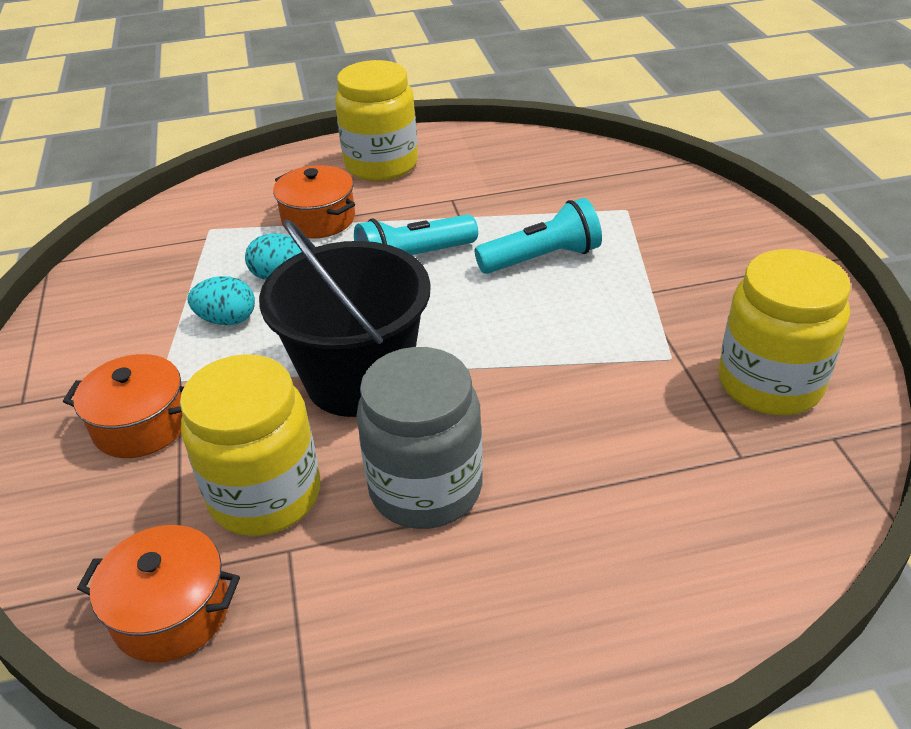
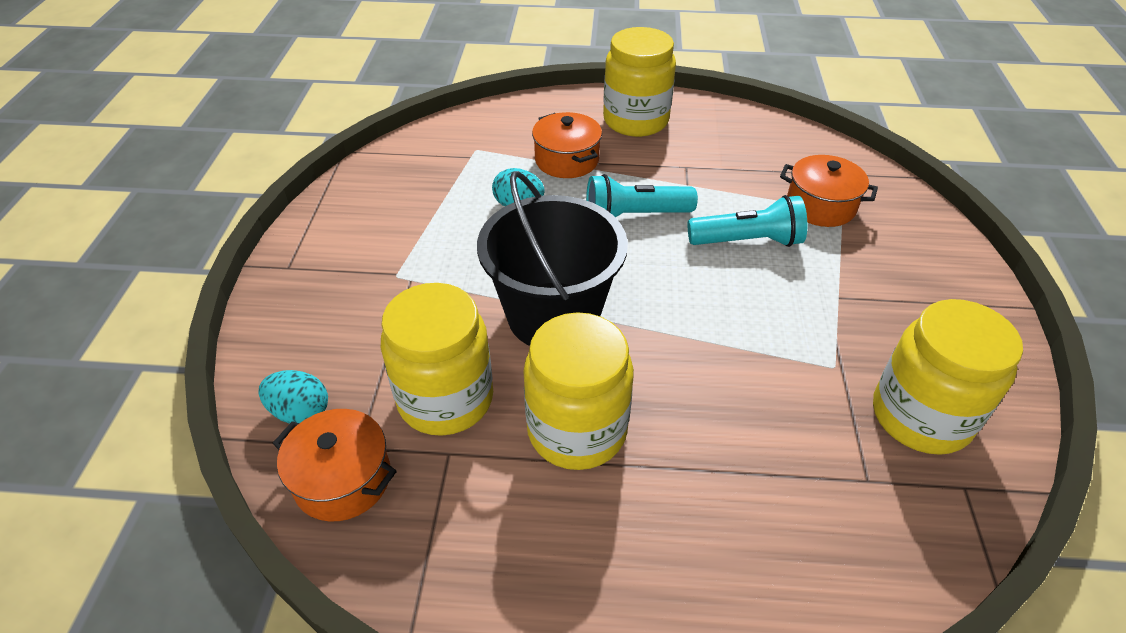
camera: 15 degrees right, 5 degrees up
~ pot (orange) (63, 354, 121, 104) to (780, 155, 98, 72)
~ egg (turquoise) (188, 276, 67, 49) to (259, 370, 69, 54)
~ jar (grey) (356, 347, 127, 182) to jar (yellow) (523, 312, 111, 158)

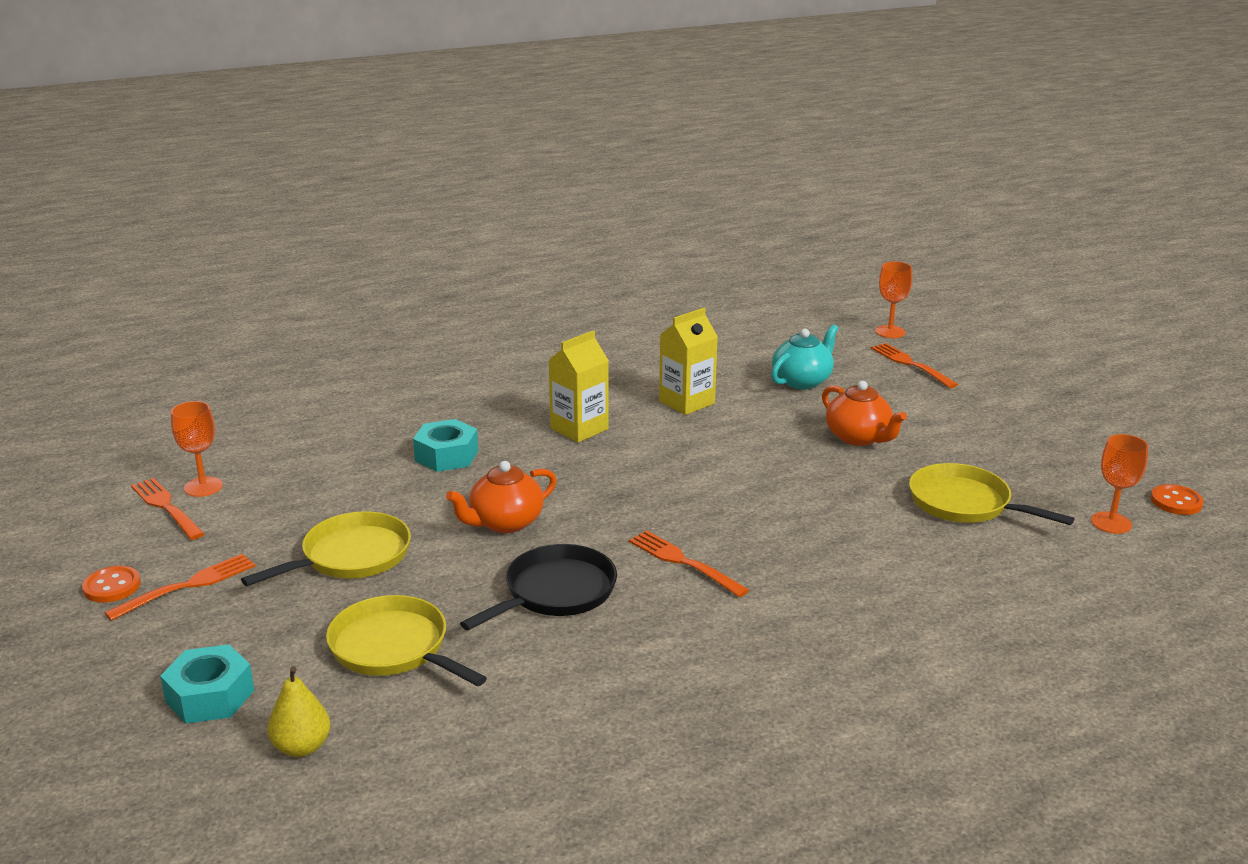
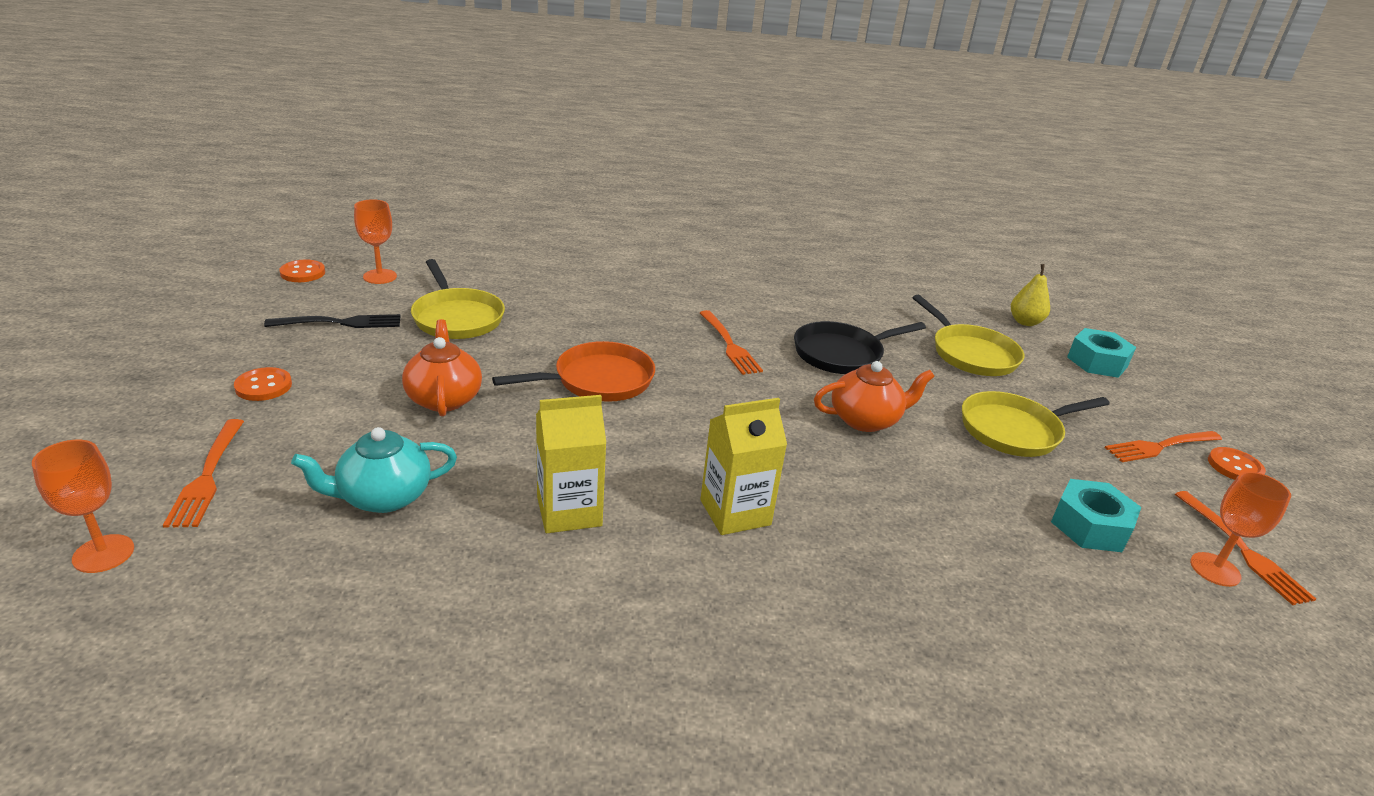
camera: 160 degrees left, 5 degrees up
~ nut (turquoise) (413, 419, 65, 53) to (1051, 479, 90, 73)
+ button (orange) (234, 367, 58, 34)
+ fork (black) (264, 314, 137, 14)
+ pan (orange) (492, 341, 163, 61)

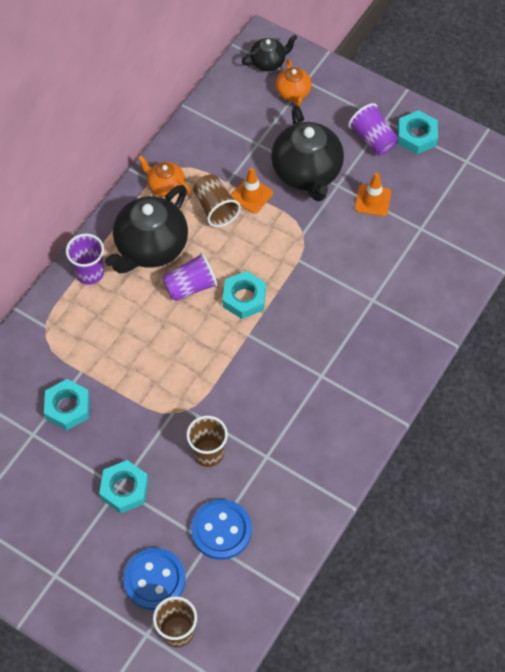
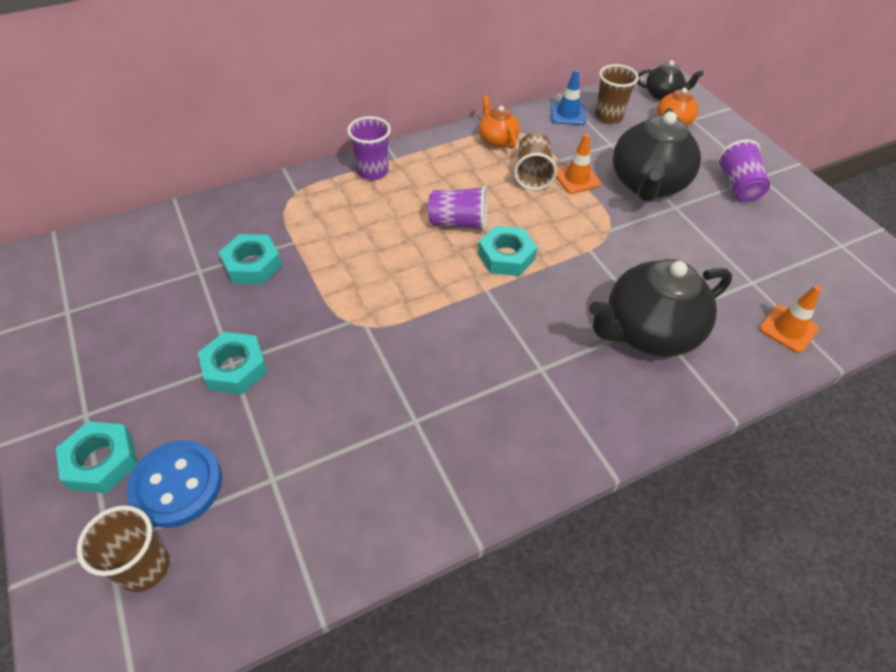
camera: 30 degrees right, 10 degrees down
~ teapot (black) (105, 185, 83, 89) to (589, 259, 143, 98)
~ cup (brown) (186, 416, 42, 51) to (595, 64, 44, 60)
- button (blue) (191, 499, 61, 61)
~ traffic cone (orange) (355, 173, 36, 43) to (759, 285, 62, 68)
~ nut (turquoise) (398, 110, 40, 44) to (56, 421, 82, 72)
+ traffic cone (blue) (551, 70, 35, 55)

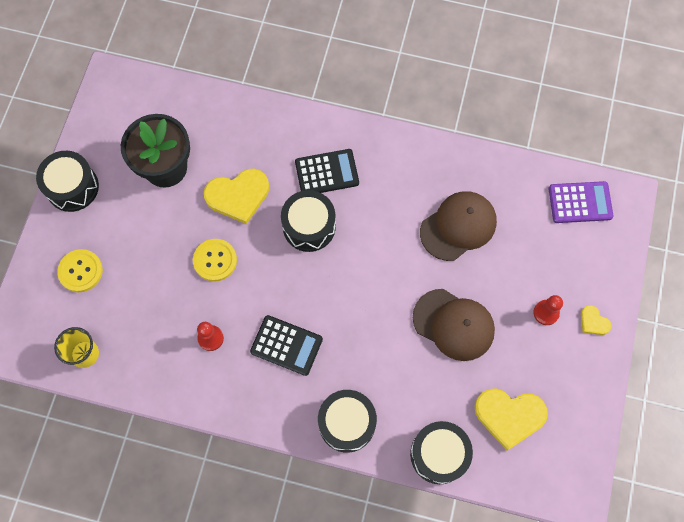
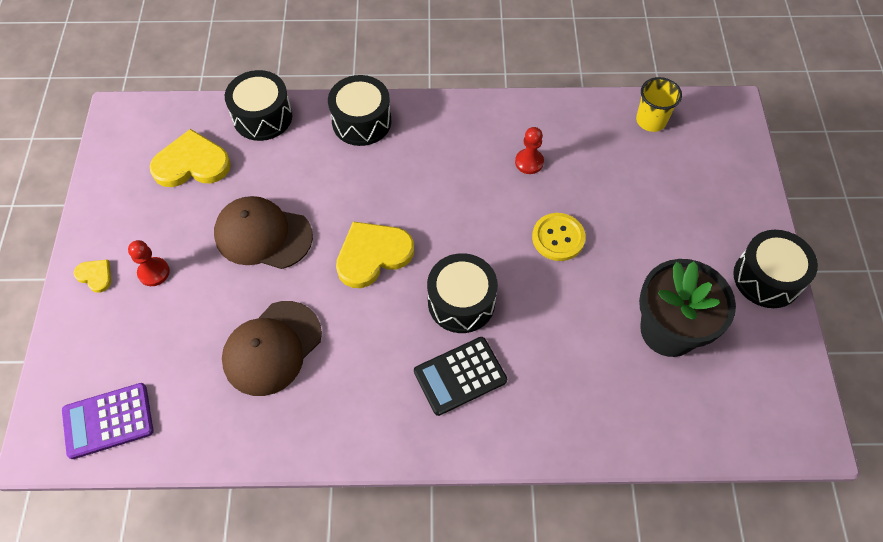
camera: 165 degrees right, 10 degrees down
- button (yellow) (57, 249, 46, 43)
~ heart (yellow) (204, 169, 65, 55) to (336, 221, 78, 67)
- calculator (black) (250, 315, 73, 61)

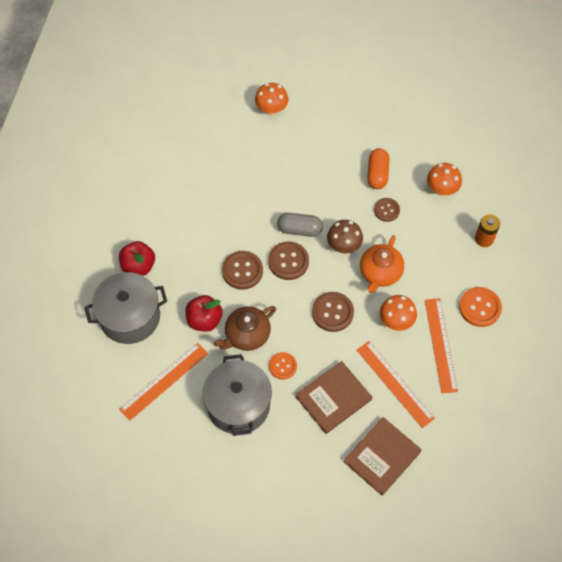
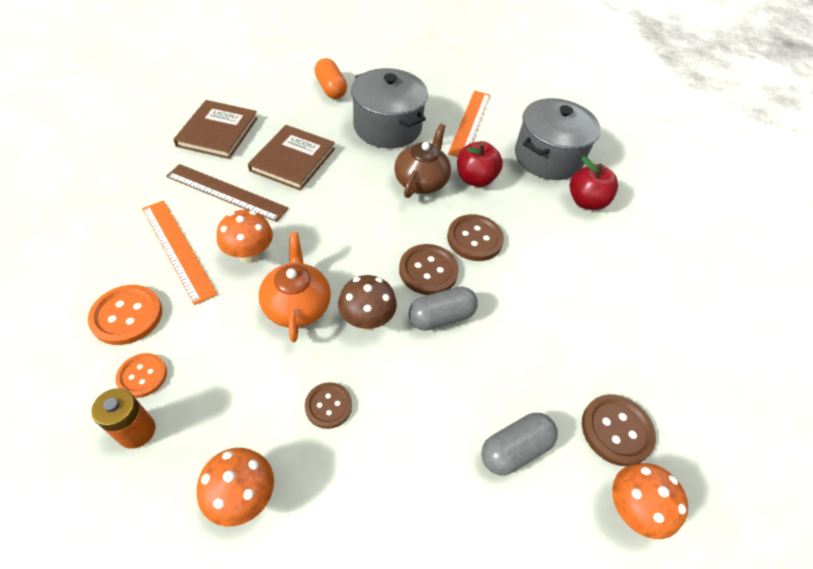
camera: 145 degrees right, 10 degrees down
~ button (orange) (269, 352, 28, 28) to (115, 353, 52, 45)
~ button (brown) (312, 292, 42, 40) to (582, 394, 74, 72)
~ ruler (orange) (357, 341, 78, 87) to ruler (brown) (166, 164, 123, 58)
~ capsule (orange) (367, 148, 23, 41) to (314, 58, 33, 41)
+ capsule (grey) (481, 413, 77, 63)

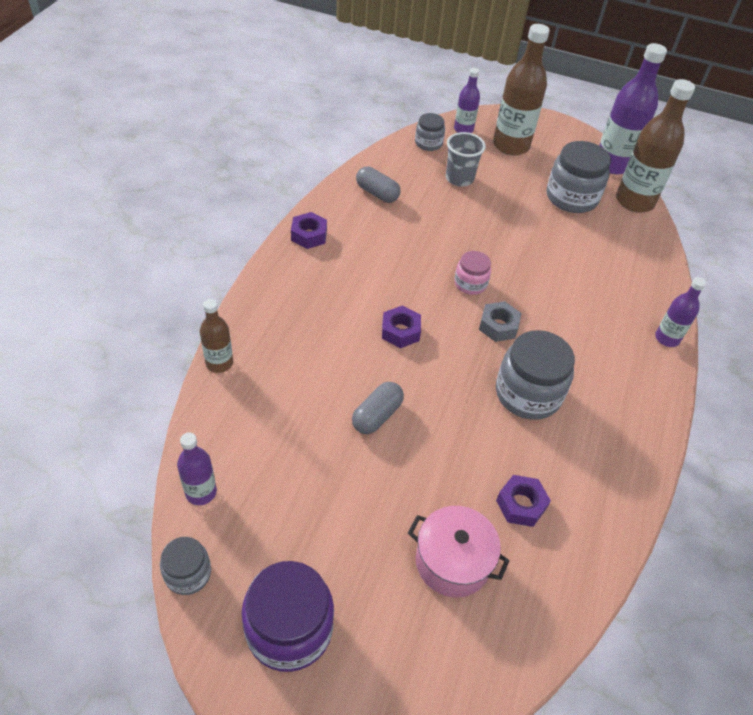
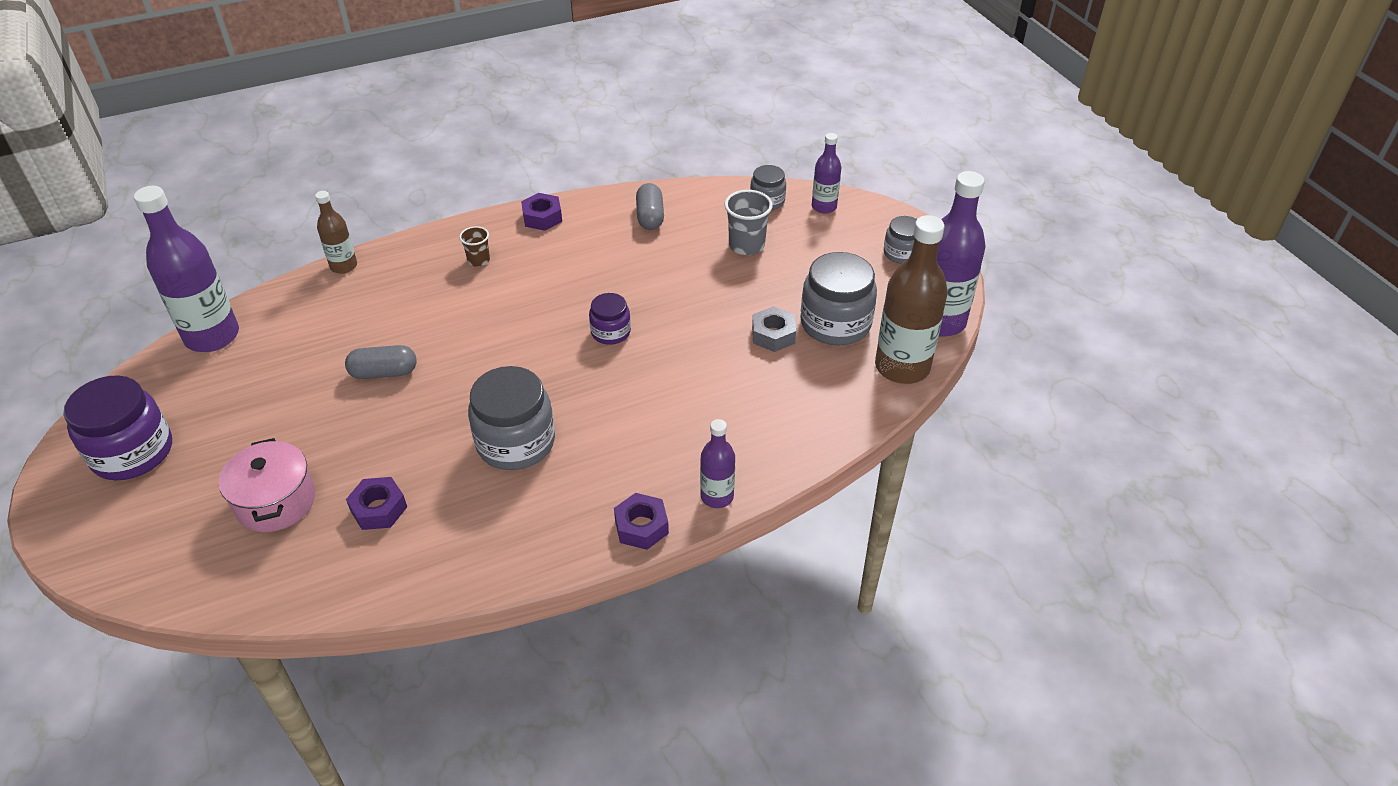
camera: 50 degrees right, 5 degrees down
~ jar (grey) (160, 537, 51, 58) to (884, 216, 33, 48)
~ bottle (purple) (177, 432, 40, 73) = (134, 186, 105, 166) x1.86
~ nut (purple) (382, 306, 39, 42) to (614, 493, 55, 57)
~ jar (pink) (454, 251, 37, 44) to jar (purple) (589, 293, 42, 52)
~ nut (grey) (479, 301, 42, 41) to (752, 306, 44, 46)
- bottle (brown) (493, 24, 57, 131)
+ cup (brown) (459, 226, 31, 41)

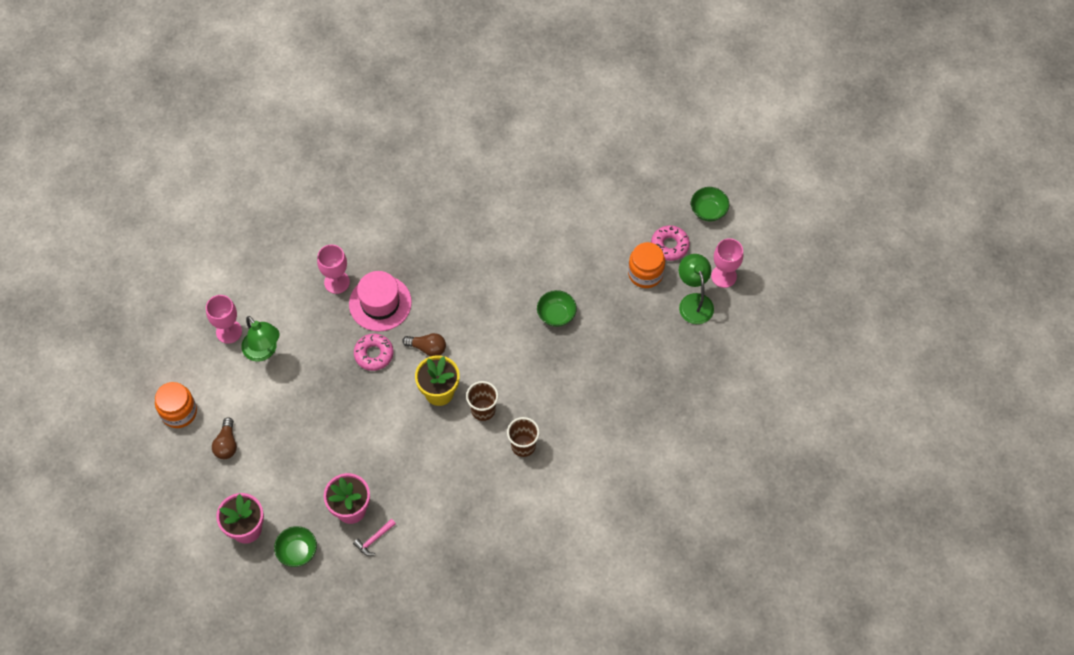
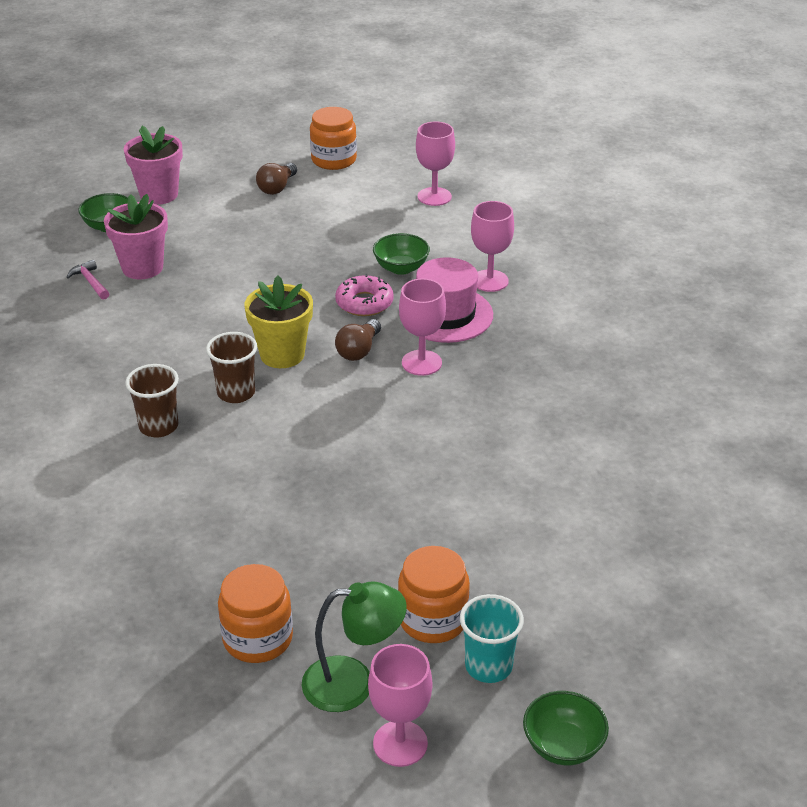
camera: 100 degrees right, 25 degrees down
~ light bulb (brown) (212, 417, 25, 42) = (256, 163, 41, 32) 75 degrees counterclockwise
- lamp (green) (241, 316, 39, 46)
~ bowl (green) (537, 290, 40, 37) to (373, 233, 57, 42)
~ donut (pink) (651, 225, 39, 36) to cup (turquoise) (460, 594, 64, 89)
+ jar (orange) (218, 564, 75, 99)
+ goblet (pink) (399, 278, 47, 98)

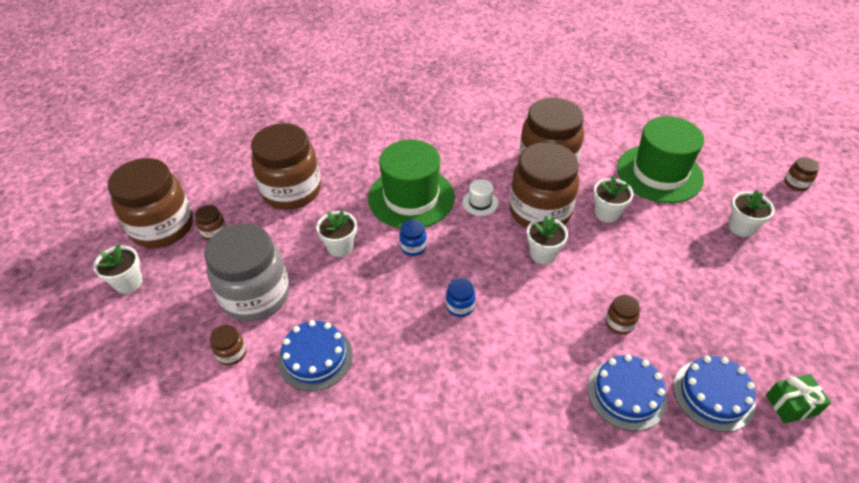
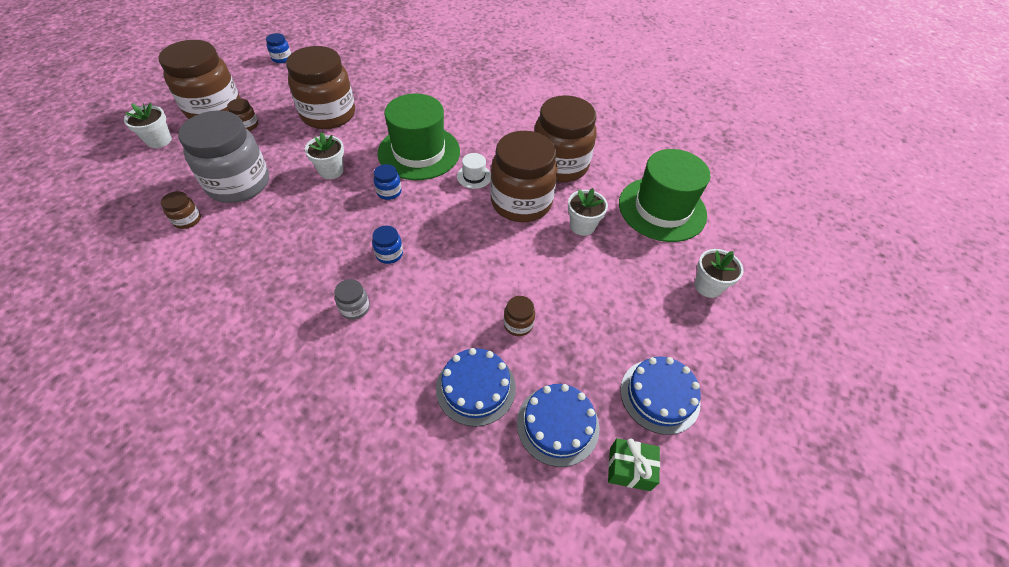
camera: 20 degrees right, 5 degrees up
~ cake (blue) (278, 320, 75, 71) to (620, 357, 81, 78)
- flower pot (white) (527, 216, 41, 48)
- jar (brown) (784, 157, 36, 34)
+ jar (blue) (266, 33, 25, 30)
+ jar (grey) (334, 279, 36, 41)

